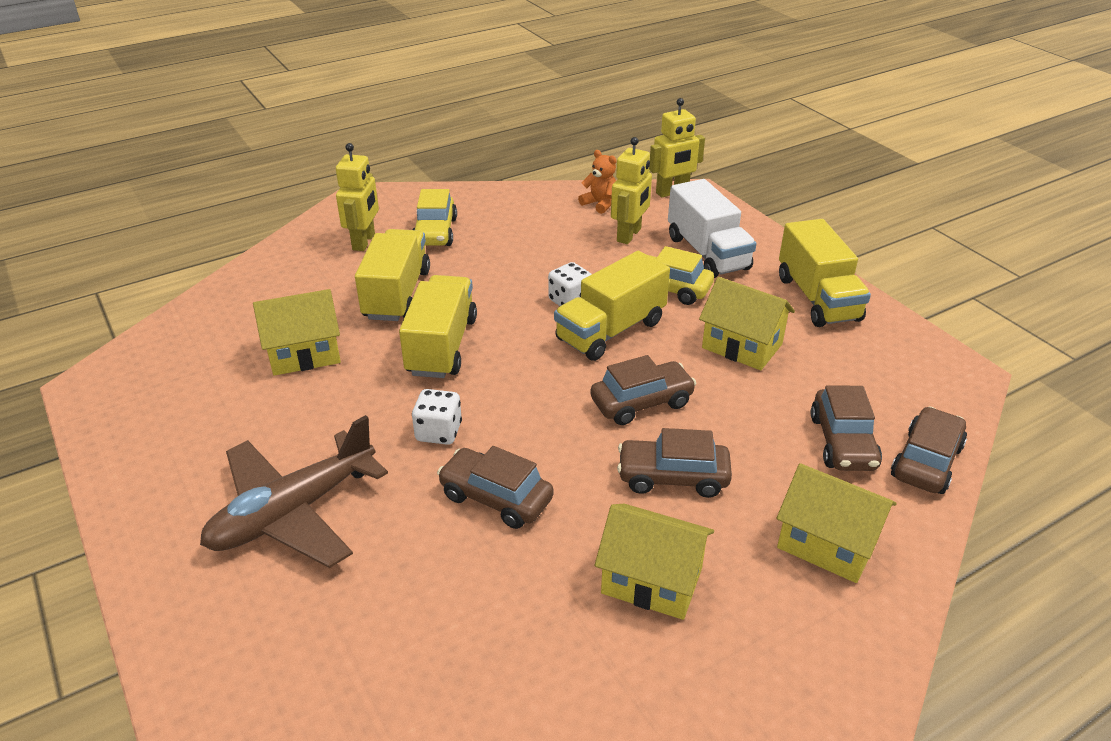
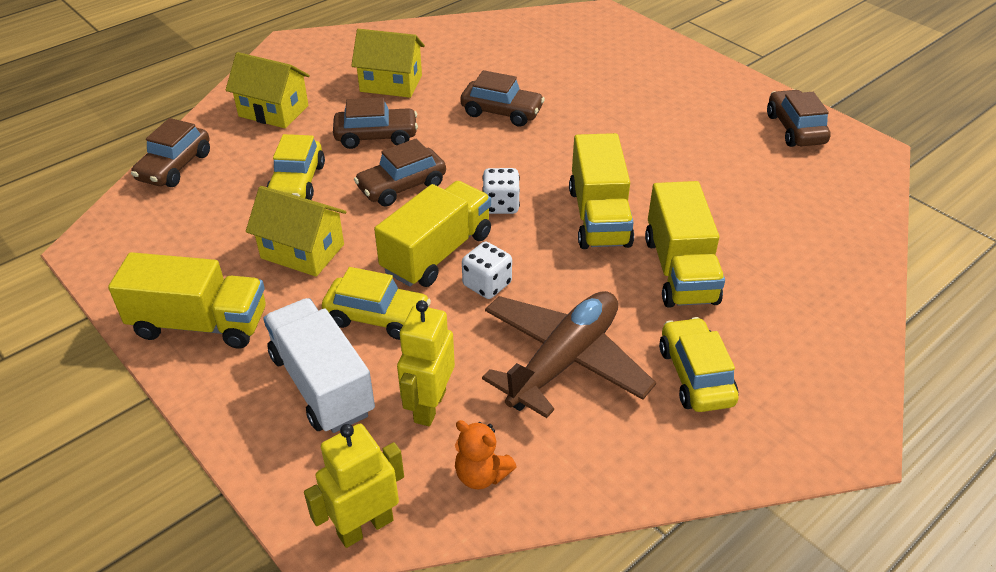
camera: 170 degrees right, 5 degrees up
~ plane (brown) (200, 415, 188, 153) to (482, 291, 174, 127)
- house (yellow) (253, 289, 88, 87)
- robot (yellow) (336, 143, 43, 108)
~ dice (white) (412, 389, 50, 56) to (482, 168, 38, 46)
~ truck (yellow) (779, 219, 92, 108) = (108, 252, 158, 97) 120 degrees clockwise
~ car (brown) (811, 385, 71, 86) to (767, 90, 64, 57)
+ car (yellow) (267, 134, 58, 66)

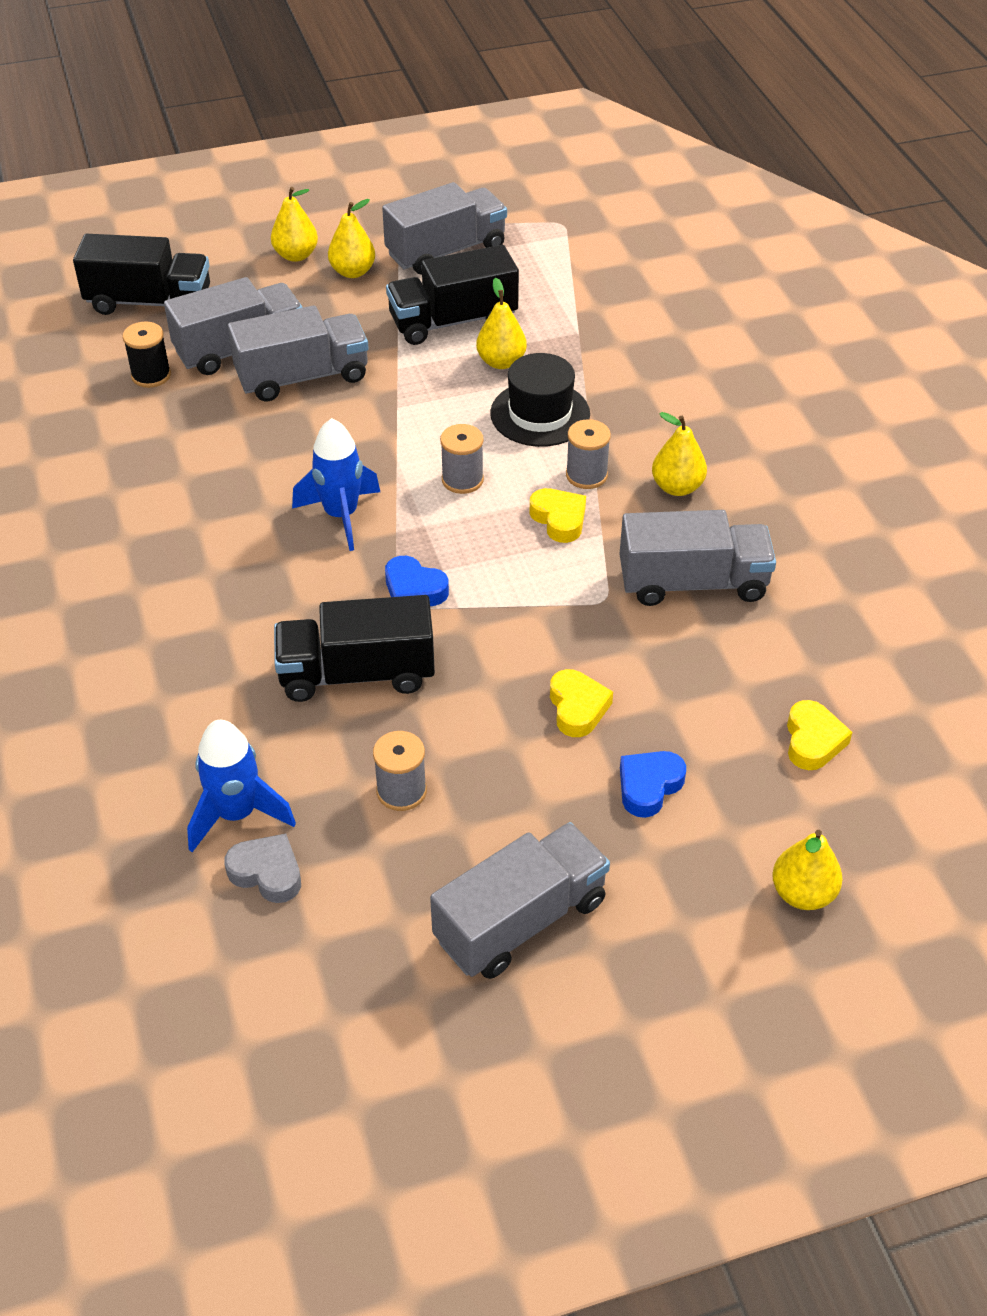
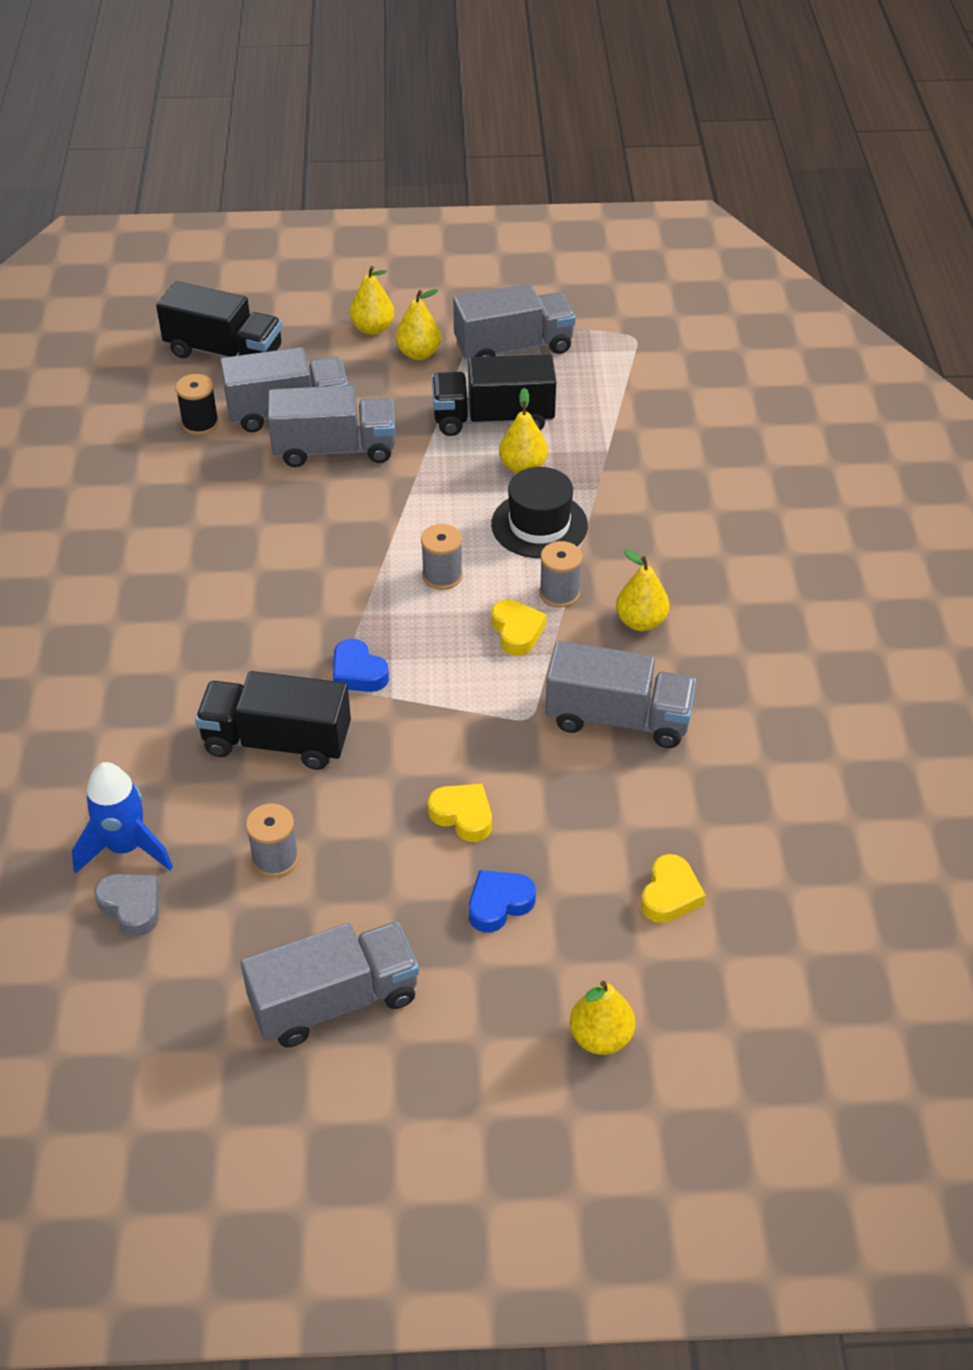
camera: 15 degrees right, 0 degrees up
- rocket (blue) (292, 418, 88, 133)
~ heart (yellow) (550, 669, 63, 68) = (428, 784, 64, 58) 60 degrees counterclockwise

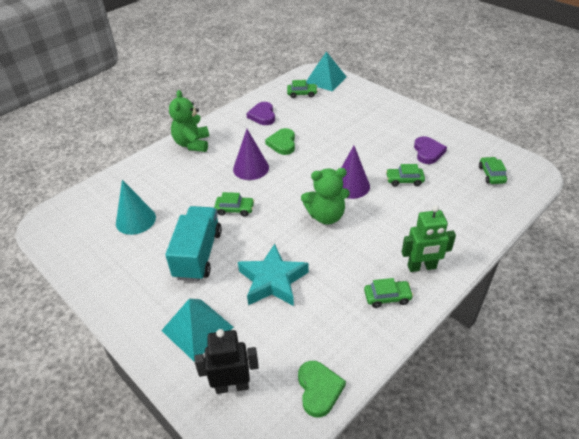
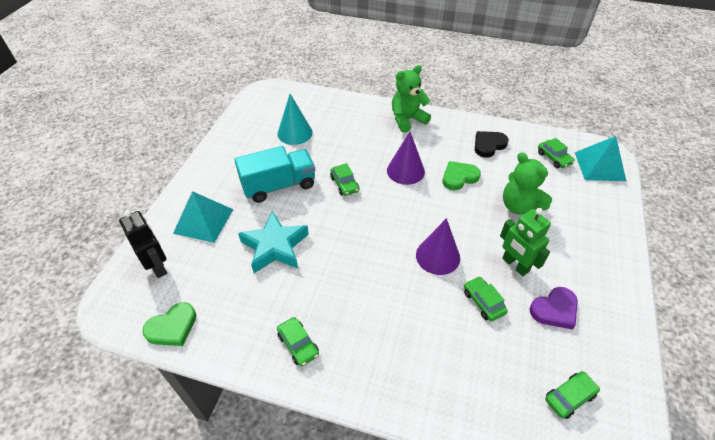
camera: 60 degrees right, 5 degrees up
~ heart (purple) (246, 102, 29, 23) to heart (black) (475, 131, 34, 27)
~ teddy bear (green) (301, 168, 49, 56) to (503, 152, 49, 62)
~ robot (green) (402, 205, 54, 67) to (500, 208, 51, 68)

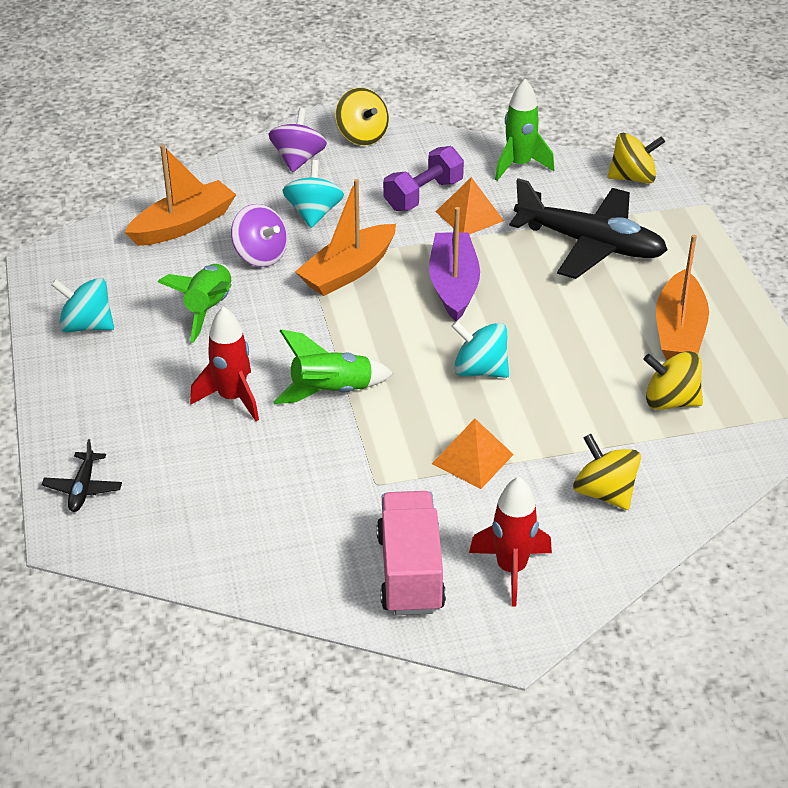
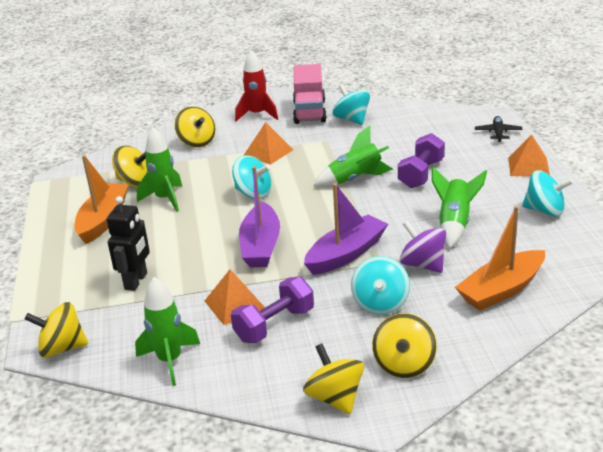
camera: 175 degrees left, 10 degrees down
~ rocket (red) (190, 306, 69, 115) to dumbbell (purple) (398, 133, 47, 55)
~ spinning top (purple) (269, 108, 58, 64) to spinning top (yellow) (372, 313, 65, 65)
~ boat (orange) (295, 179, 101, 117) to boat (purple) (304, 183, 84, 92)
~ plane (black) (509, 178, 158, 101) to robot (black) (106, 196, 44, 95)
+ rocket (green) (137, 128, 45, 84)
+ spinning top (turquoise) (333, 84, 37, 41)
+ pyramid (orange) (508, 134, 42, 42)

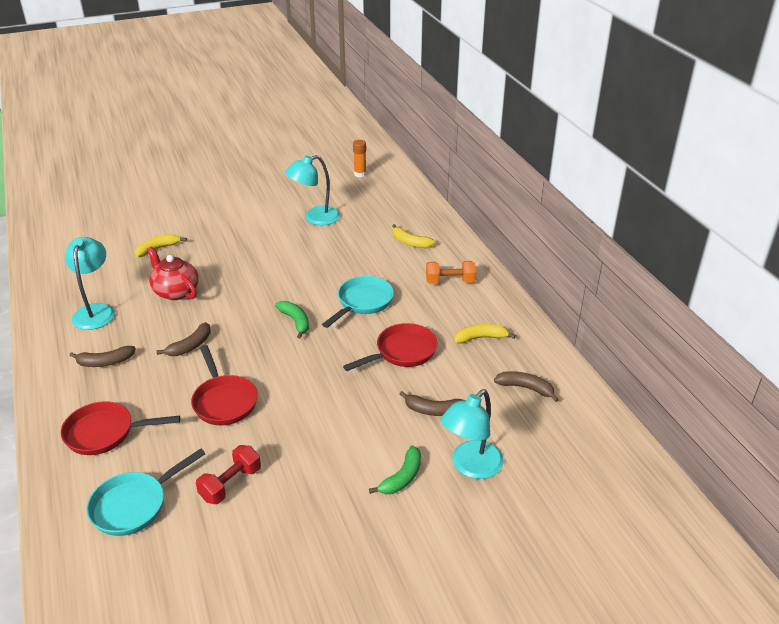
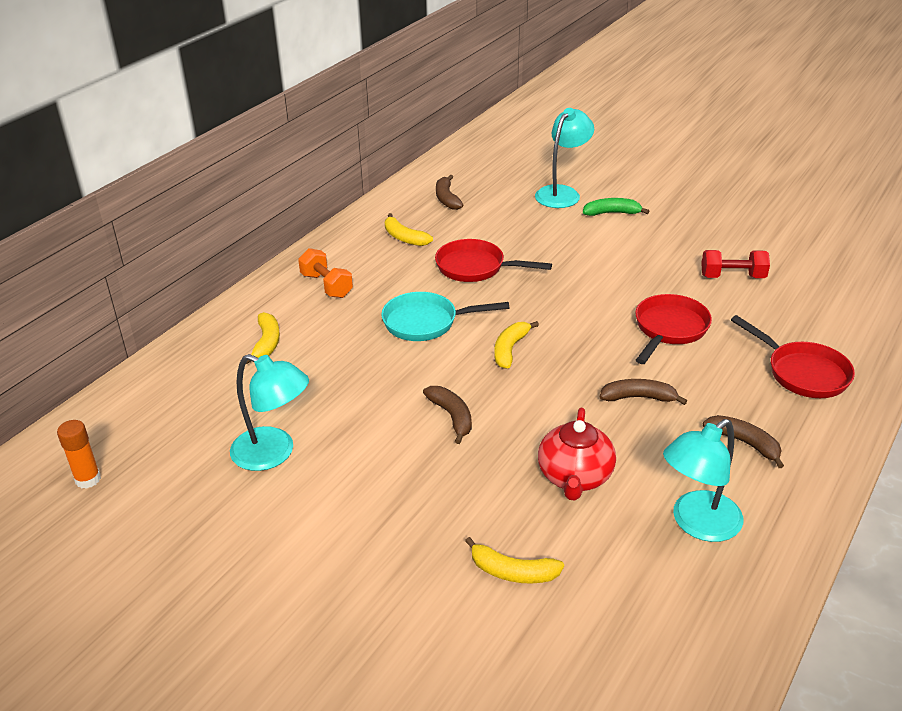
camera: 125 degrees left, 0 degrees up
- pan (turquoise) (87, 448, 118, 88)
~ banana (green) (275, 301, 34, 37) to banana (yellow) (495, 321, 44, 48)
~ banana (brown) (400, 391, 63, 25) to (423, 386, 49, 58)
~ lamp (turquoise) (441, 389, 63, 90) = (535, 108, 59, 100) 60 degrees counterclockwise

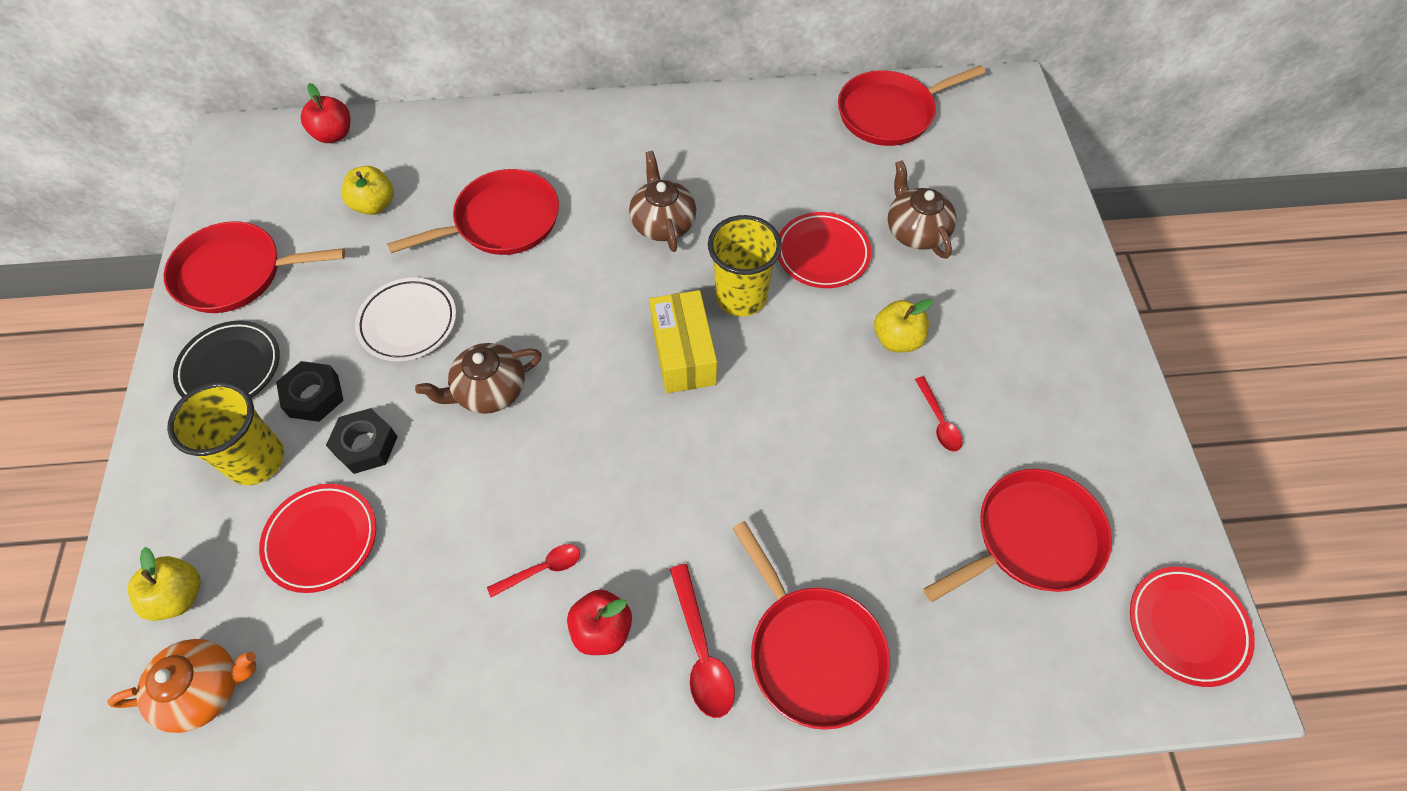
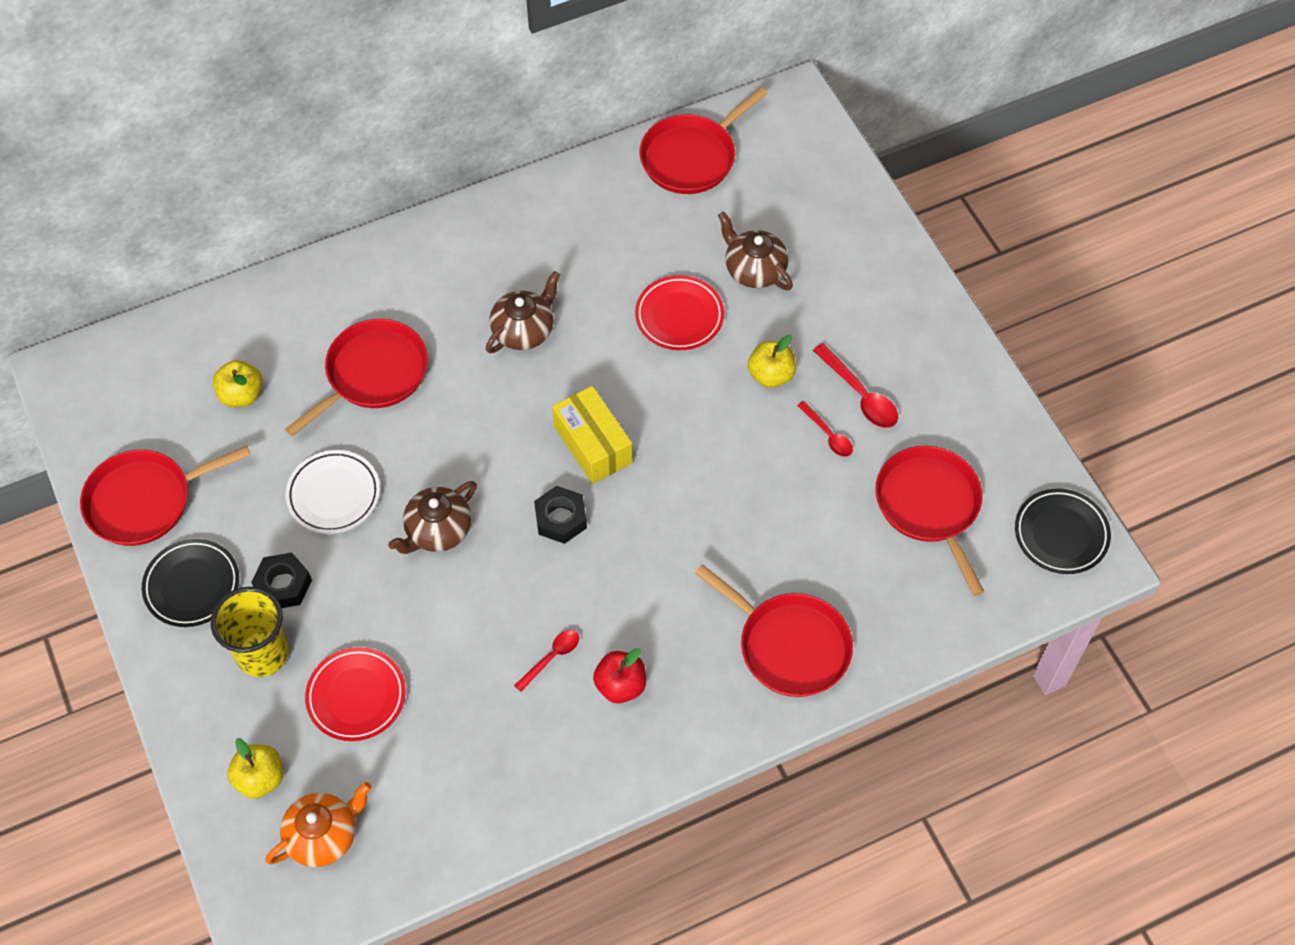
camera: 20 degrees left, 0 degrees up
- apple (red) (301, 83, 49, 60)
~ nut (black) (326, 408, 72, 66) to (534, 486, 53, 58)
~ teapot (brown) (629, 151, 67, 101) = (486, 271, 74, 82) 75 degrees clockwise
~ spoon (red) (670, 564, 65, 154) to (813, 343, 85, 85)
- cup (yellow) (708, 215, 74, 102)
~ pan (red) (923, 469, 189, 133) = (875, 446, 110, 150) 60 degrees counterclockwise
~ plate (red) (1130, 567, 125, 120) to plate (black) (1015, 488, 96, 86)

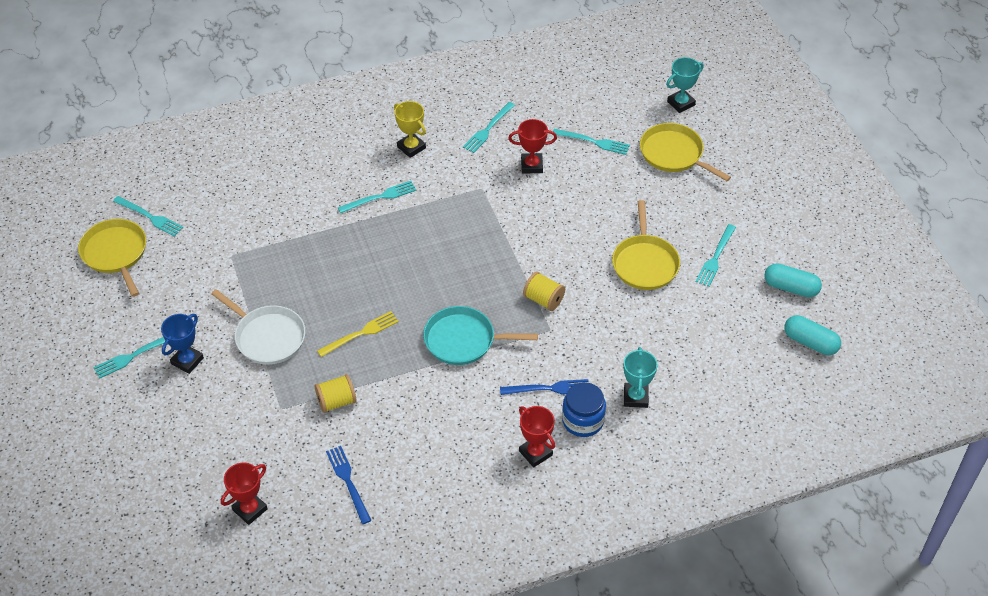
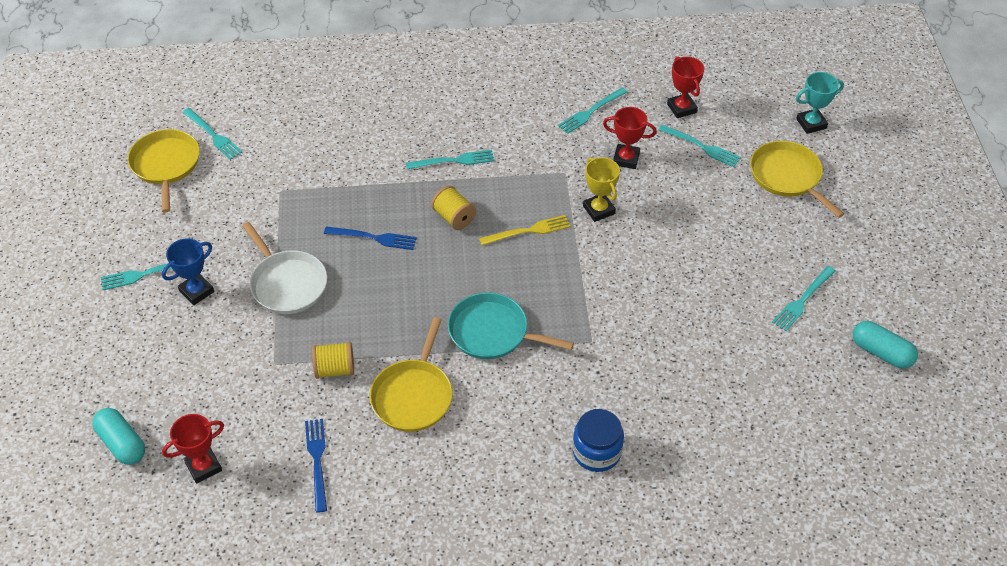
camera: 15 degrees right, 0 degrees up
~ fork (yellow) (317, 311, 82, 46) to (479, 215, 92, 30)
~ trophy (yellow) (394, 101, 32, 57) to (583, 157, 37, 65)
~ fork (blue) (500, 379, 89, 16) to (324, 226, 93, 24)
~ trophy (red) (519, 406, 36, 61) to (667, 57, 37, 61)
~ spool (yellow) (523, 272, 42, 39) to (431, 186, 45, 44)
~ pan (yellow) (612, 200, 68, 90) to (370, 317, 83, 115)
- trophy (turquoise) (623, 347, 35, 61)
~ capsule (turquoise) (785, 315, 56, 40) to (92, 408, 53, 57)

